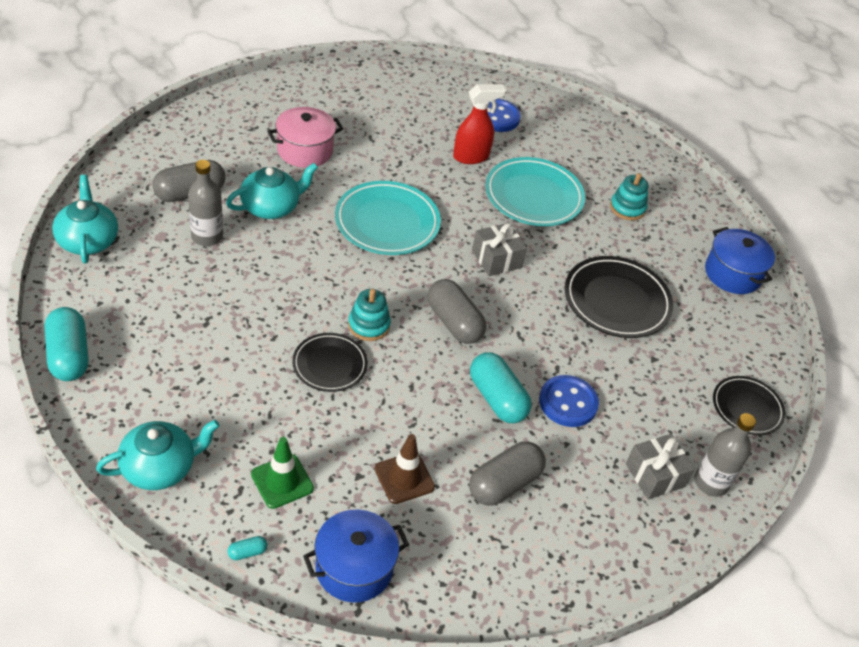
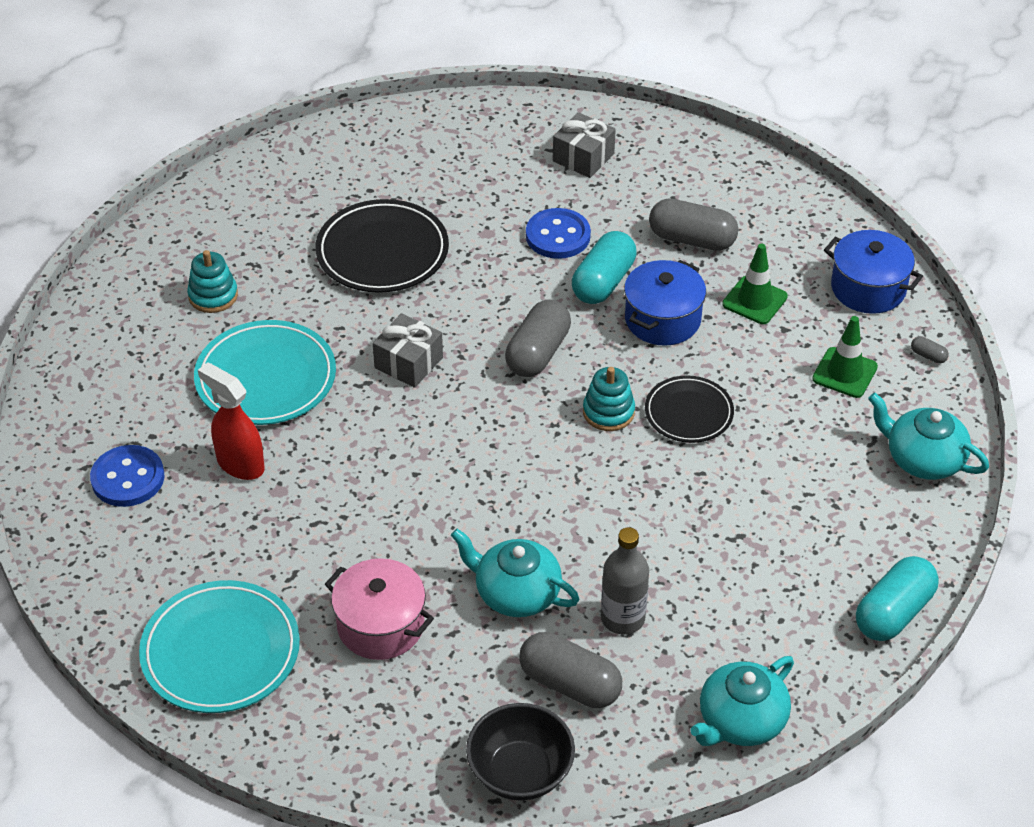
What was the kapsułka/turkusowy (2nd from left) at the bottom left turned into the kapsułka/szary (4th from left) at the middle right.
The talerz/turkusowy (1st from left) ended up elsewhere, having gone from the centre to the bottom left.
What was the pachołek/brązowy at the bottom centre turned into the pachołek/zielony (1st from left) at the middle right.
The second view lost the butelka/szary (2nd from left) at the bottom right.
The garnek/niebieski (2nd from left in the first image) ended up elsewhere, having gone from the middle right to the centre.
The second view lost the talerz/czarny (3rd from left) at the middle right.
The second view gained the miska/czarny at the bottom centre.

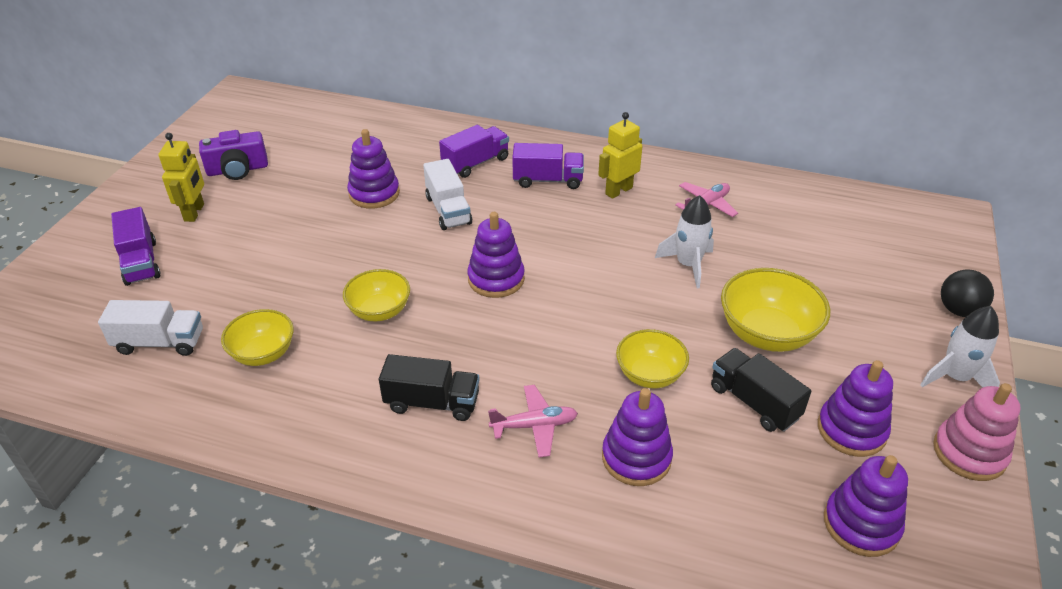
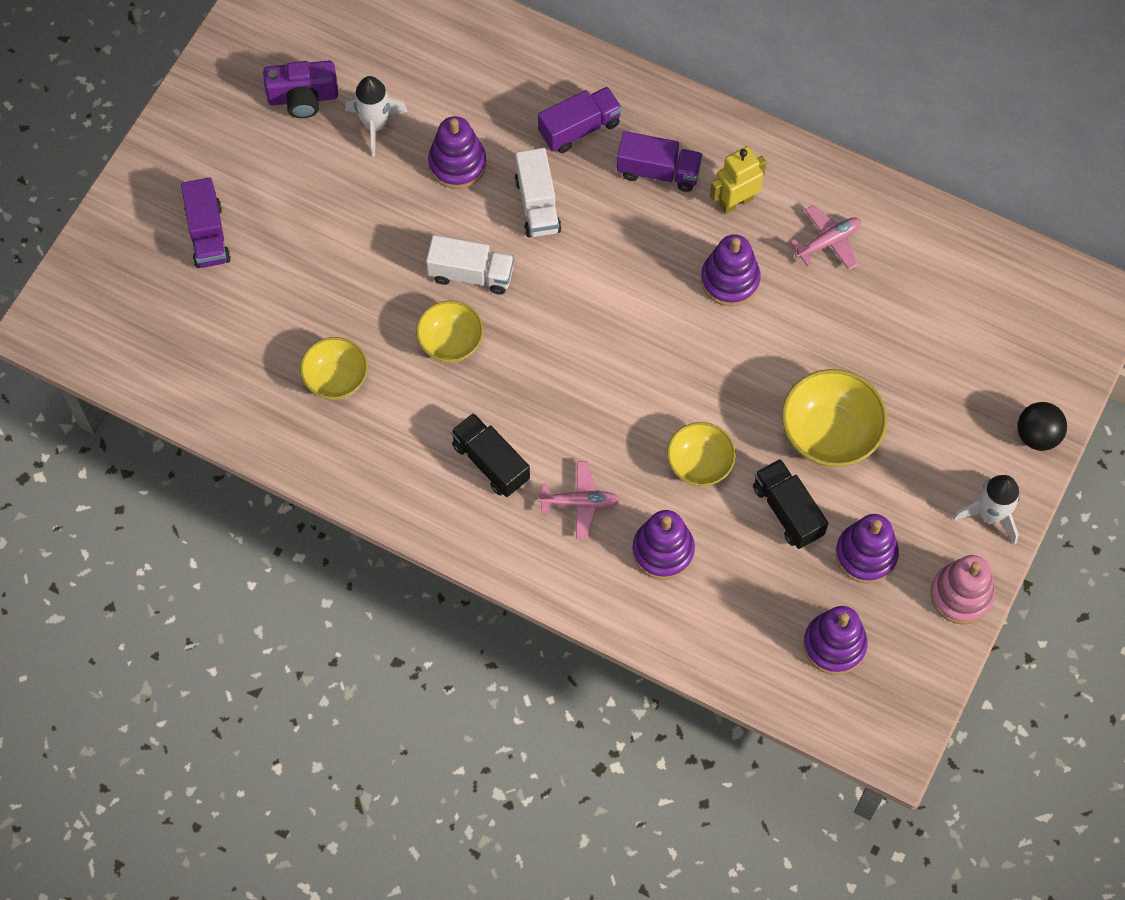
The ciężarówka/biały (1st from left) ended up elsewhere, having gone from the middle left to the top centre.
The second view lost the robot/żółty (1st from left) at the top left.
The ciężarówka/czarny (1st from left) at the centre ended up facing another way, 150 degrees counterclockwise from before.
The zabawka nakładanka/fioletowy (2nd from left in the first image) ended up elsewhere, having gone from the centre to the top centre.
The rakieta/biały (1st from left) ended up elsewhere, having gone from the centre to the top centre.

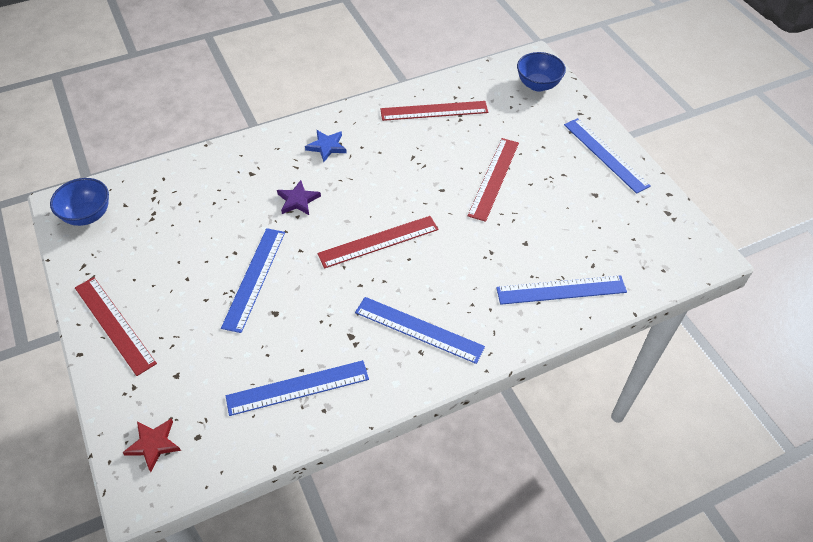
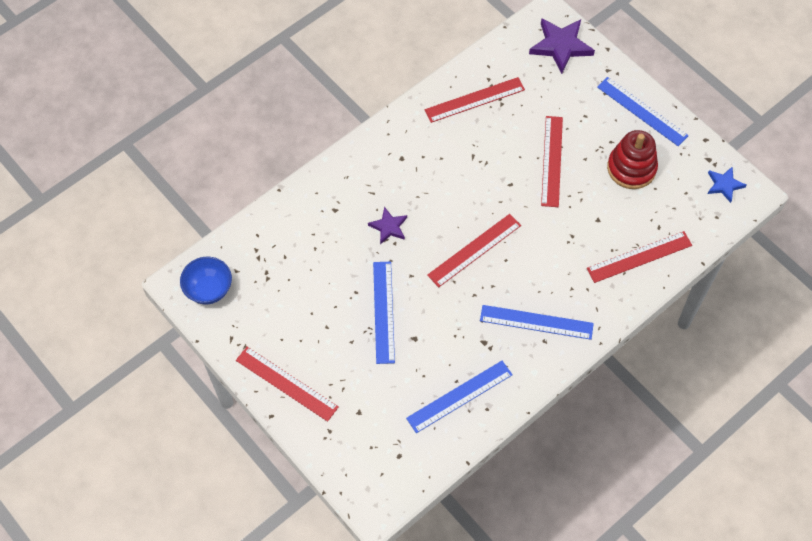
The second view lost the gwiazda/czerwony at the bottom left.
The gwiazda/niebieski ended up elsewhere, having gone from the top centre to the middle right.
What was the linijka/niebieski (4th from left) at the middle right turned into the linijka/czerwony (5th from left) at the middle right.
Where the miska/niebieski (2nd from left) stood at the top centre, the gwiazda/fioletowy (2nd from left) came to stand at the top right.
The second view gained the zabawka nakładanka/czerwony at the top right.

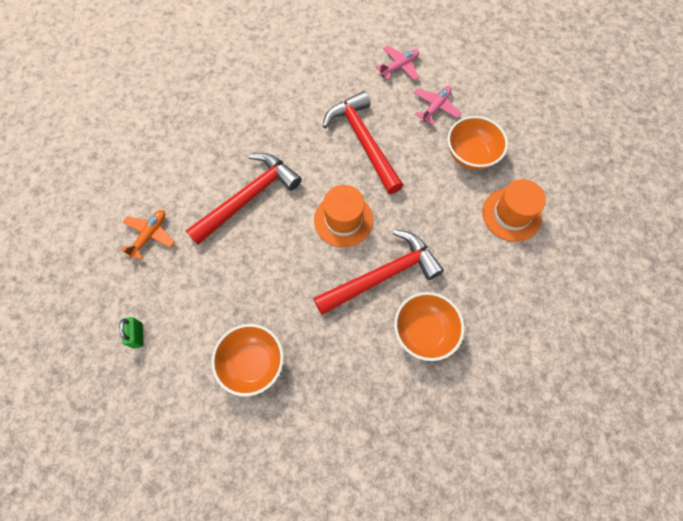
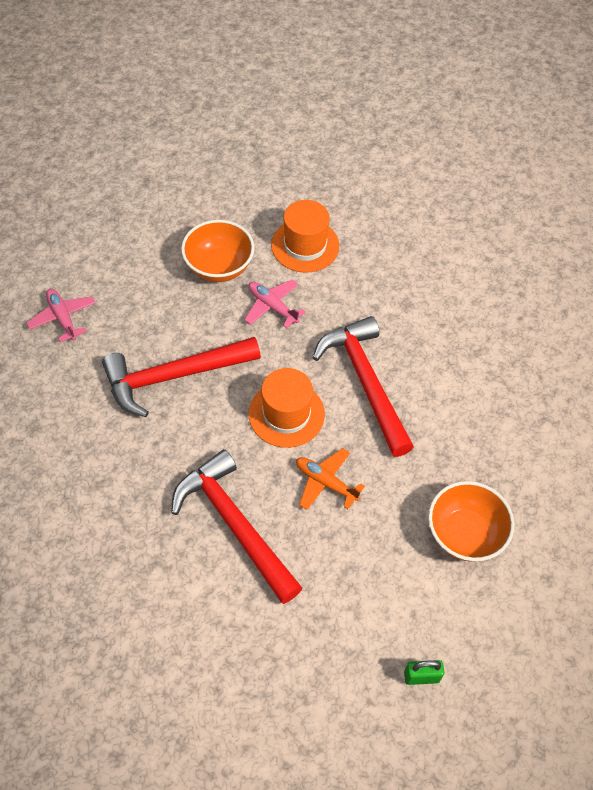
The samolot/pomarańczowy ended up elsewhere, having gone from the middle left to the centre.
The second view lost the miska/pomarańczowy (2nd from left) at the centre.
The samolot/różowy (2nd from left) ended up elsewhere, having gone from the top centre to the centre.

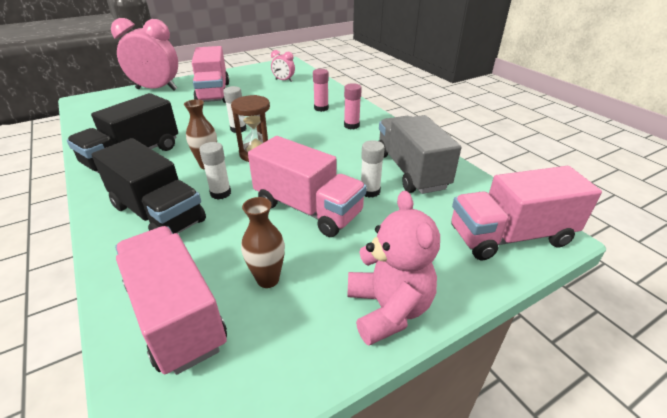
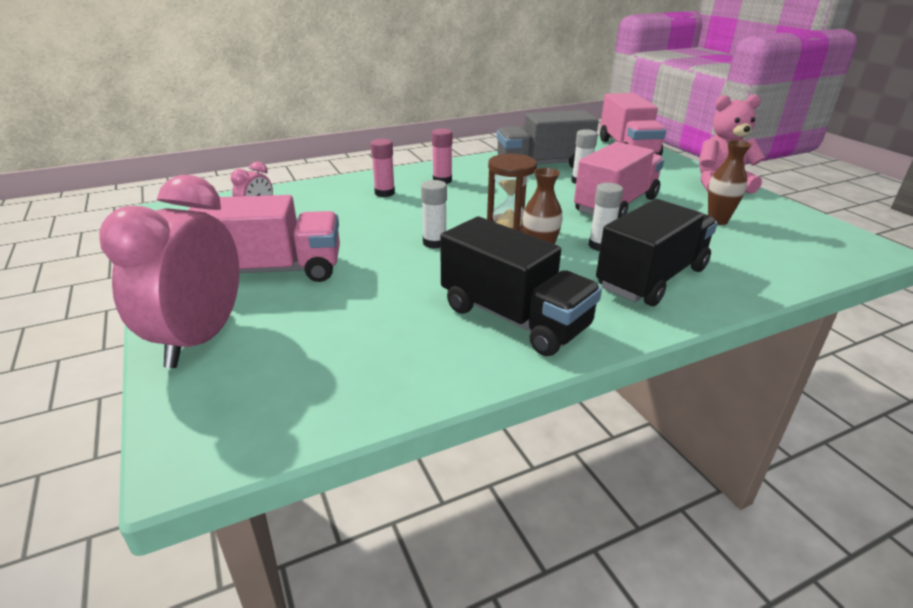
The second view lost the ciężarówka/różowy (1st from left) at the bottom left.

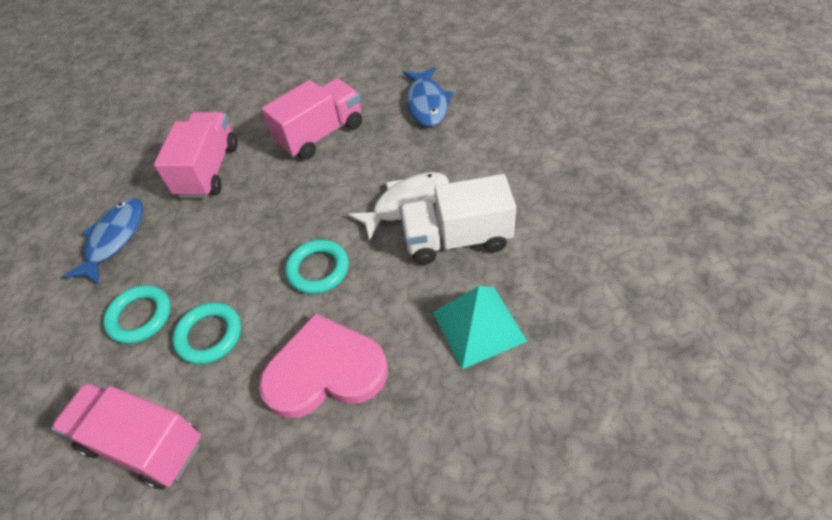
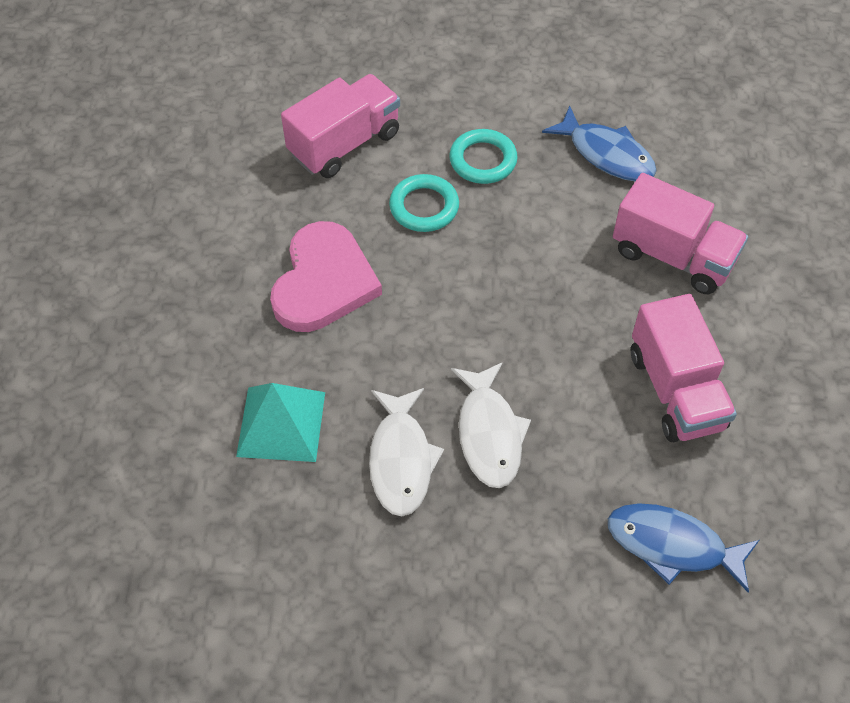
The second view lost the pierścień/turkusowy (3rd from left) at the centre.
Where the ciężarówka/biały stood at the centre, the ryba/biały (1st from left) came to stand at the centre.

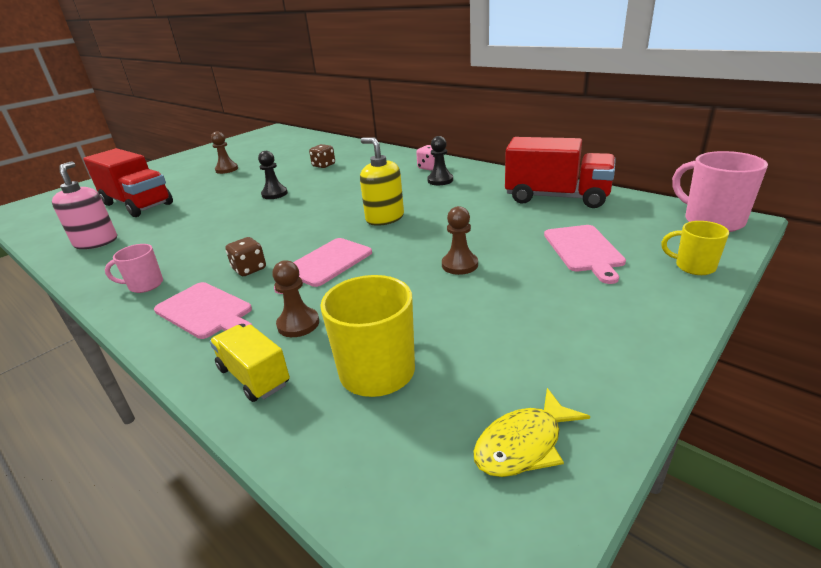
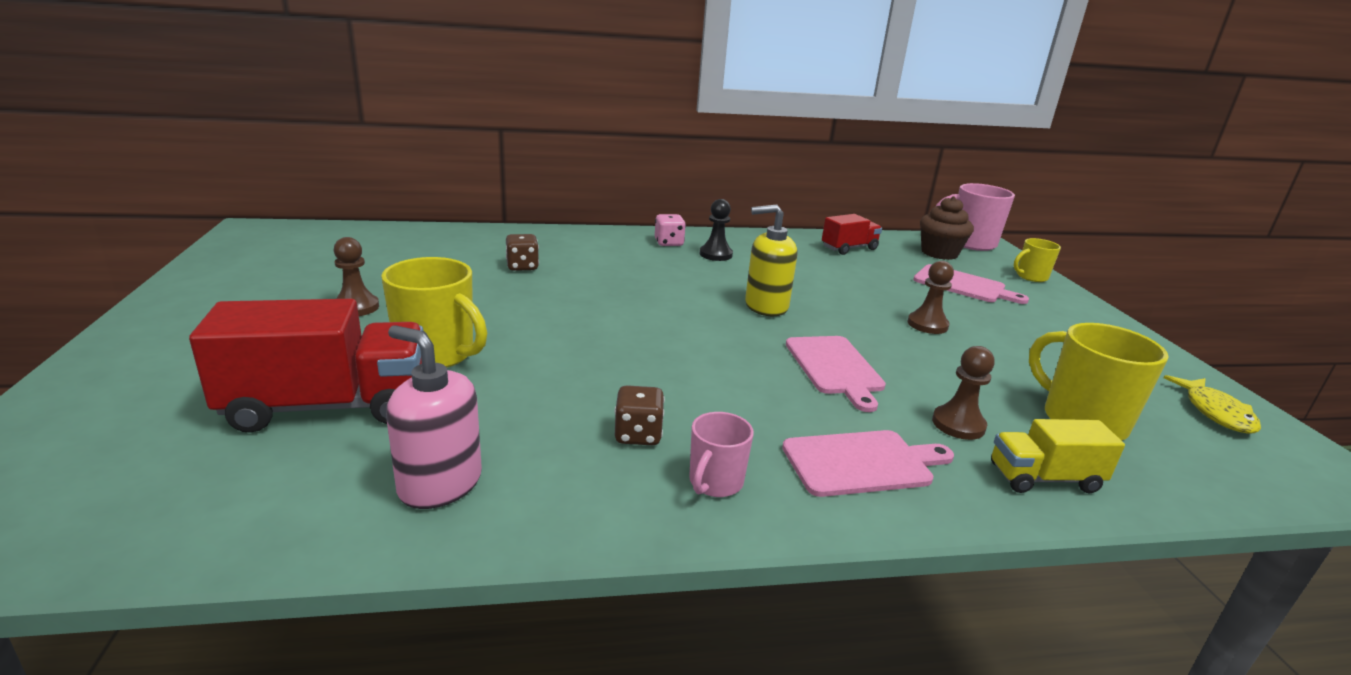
The kostka do gry/brązowy (1st from left in the first image) ended up elsewhere, having gone from the middle left to the centre.
The second view lost the pionek/czarny (1st from left) at the top left.
The size of the ciężarówka/czerwony (2nd from left) at the top right changed by a factor of 0.55.
The second view gained the kubek/żółty (1st from left) at the middle left.
The second view gained the muffinka/brązowy at the middle right.

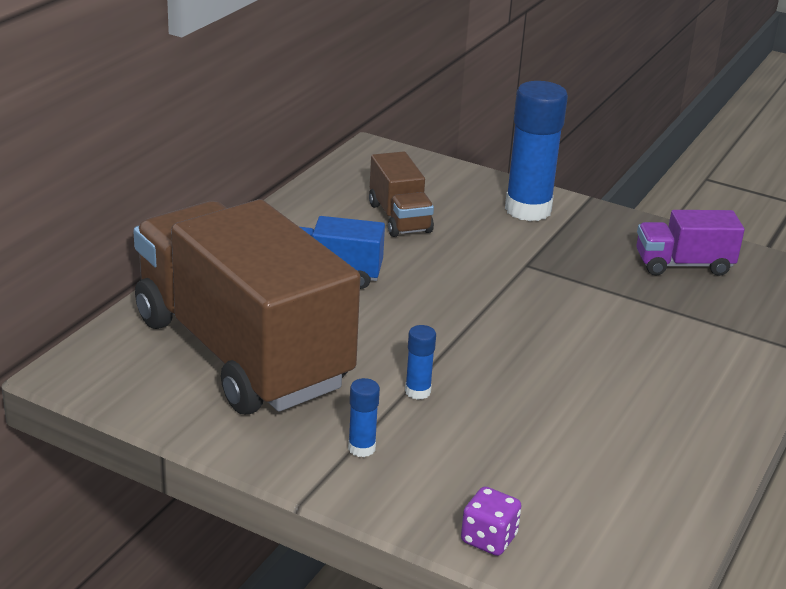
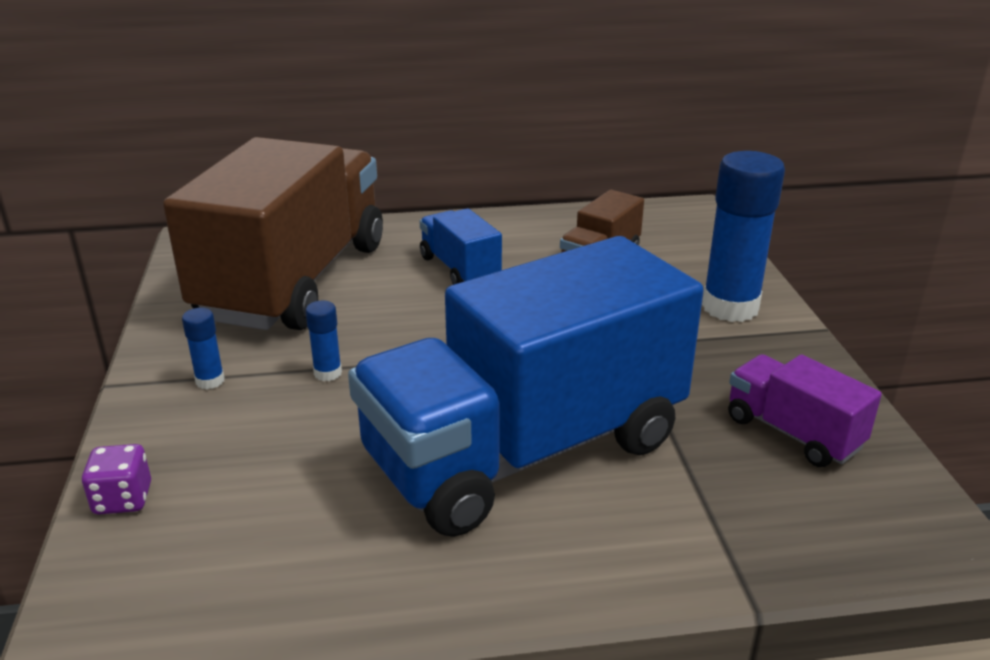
The second view gained the ciężarówka/niebieski (2nd from left) at the centre.

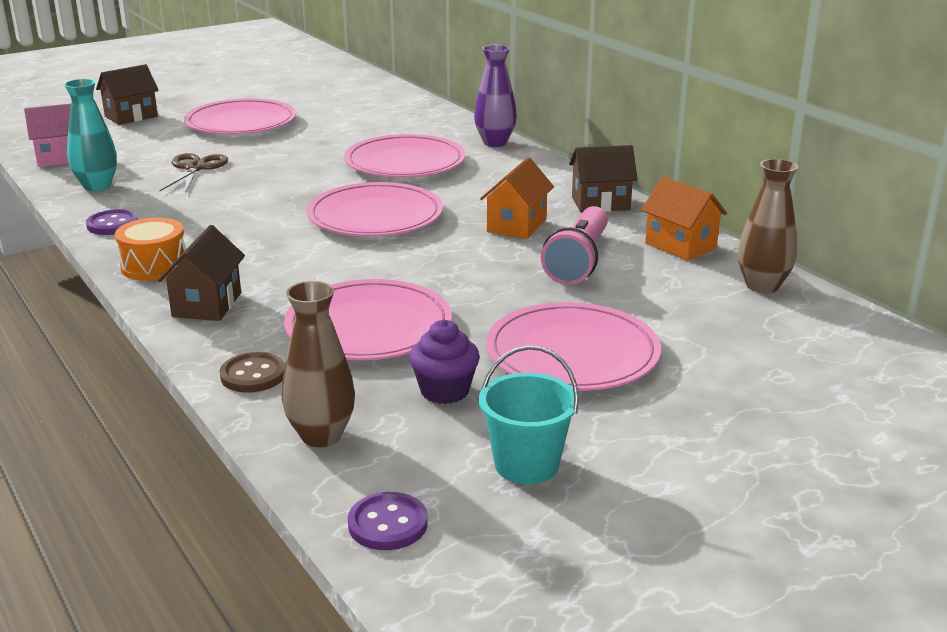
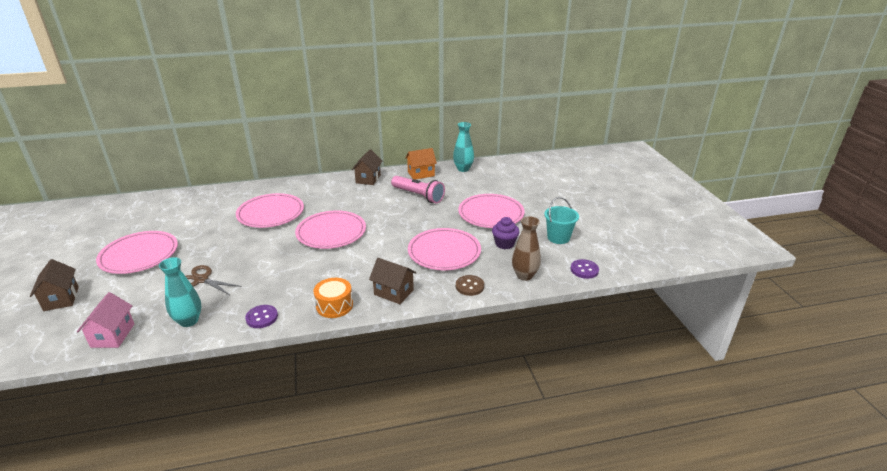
The second view lost the wazon/fioletowy at the top centre.
The second view lost the domek/pomarańczowy (1st from left) at the top centre.
What was the wazon/brązowy (2nd from left) at the middle right turned into the wazon/turkusowy (2nd from left) at the top centre.

